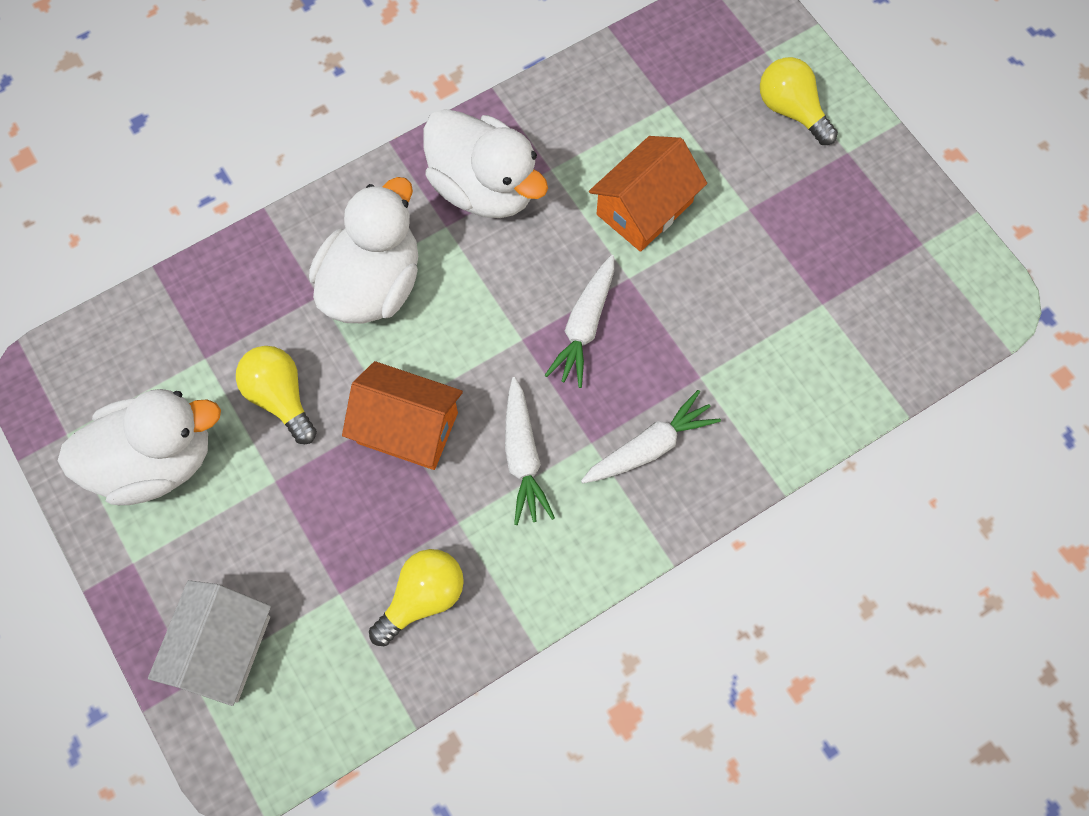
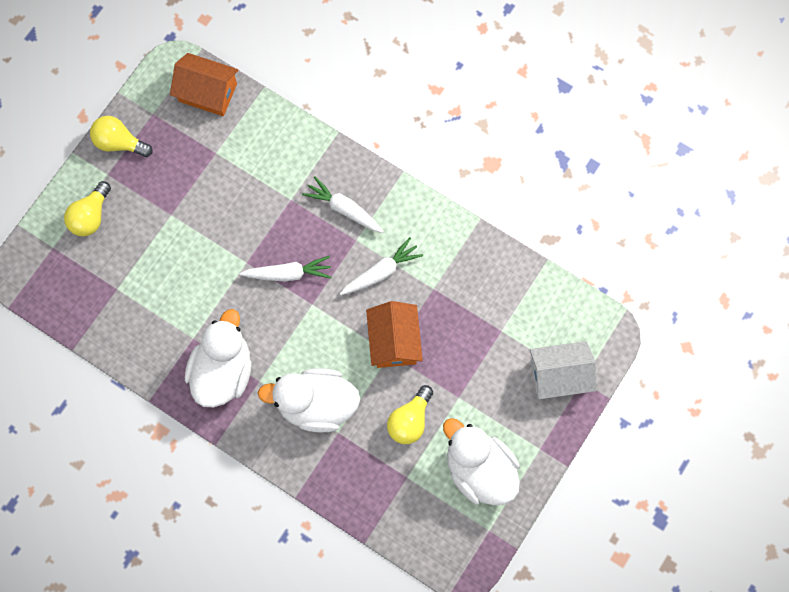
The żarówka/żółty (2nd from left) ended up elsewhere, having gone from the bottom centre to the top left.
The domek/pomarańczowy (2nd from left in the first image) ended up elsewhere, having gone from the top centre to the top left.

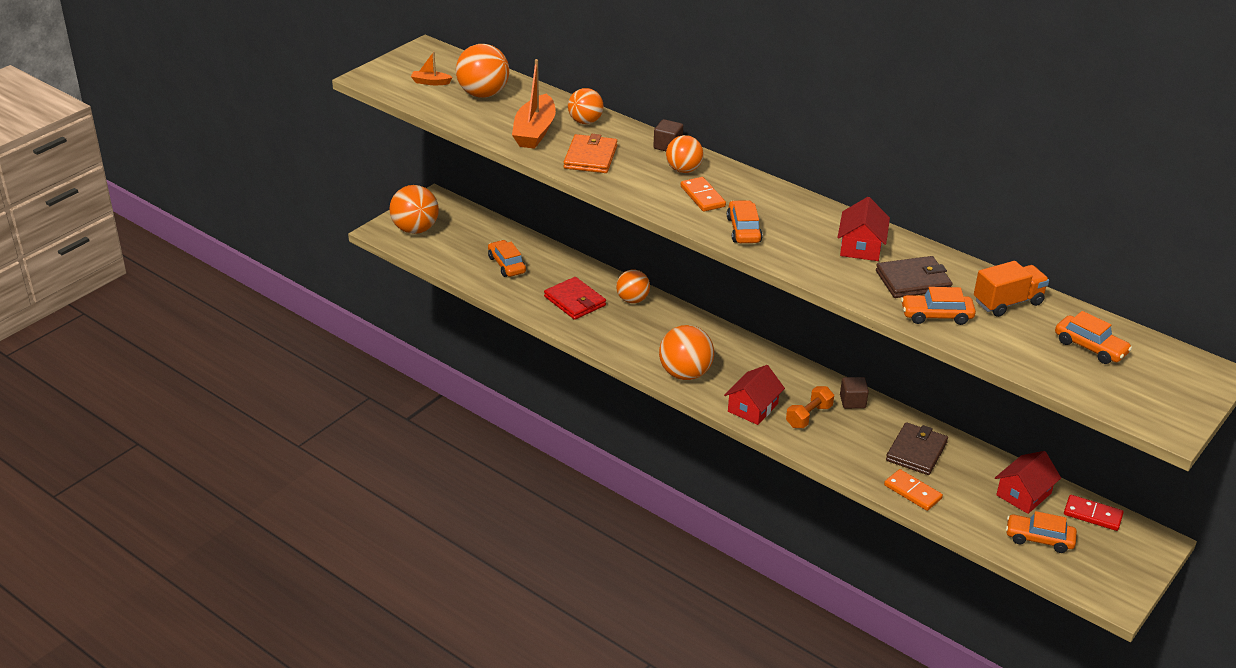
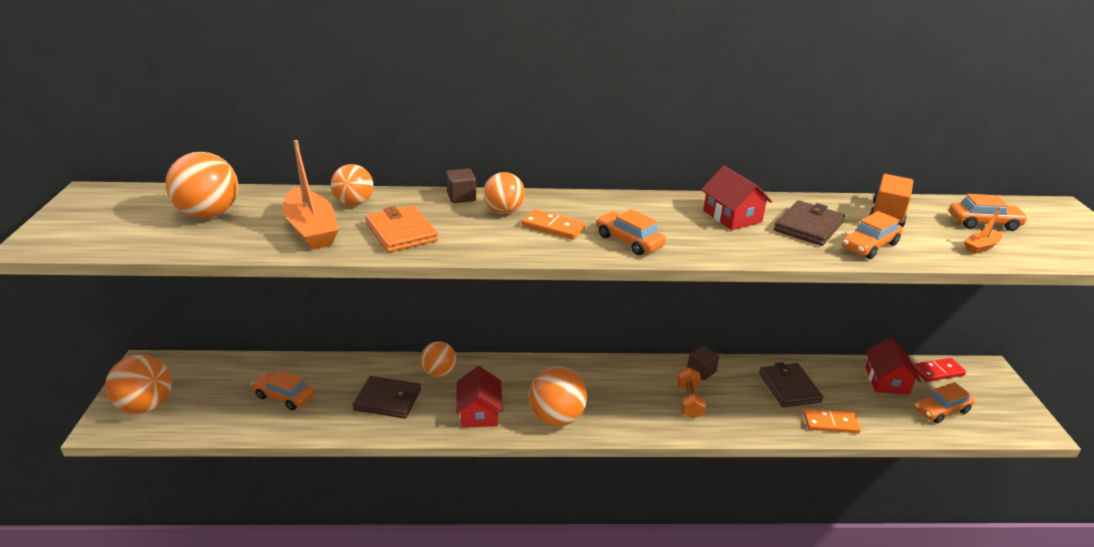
The łódka/pomarańczowy (1st from left in the first image) ended up elsewhere, having gone from the top centre to the middle right.
What was the portfel/czerwony at the centre turned into the portfel/brązowy (1st from left) at the bottom centre.
The domek/czerwony (1st from left) ended up elsewhere, having gone from the centre to the bottom centre.

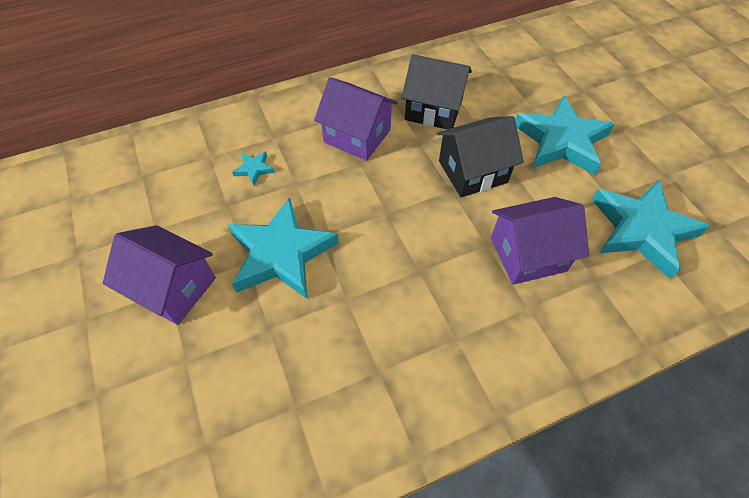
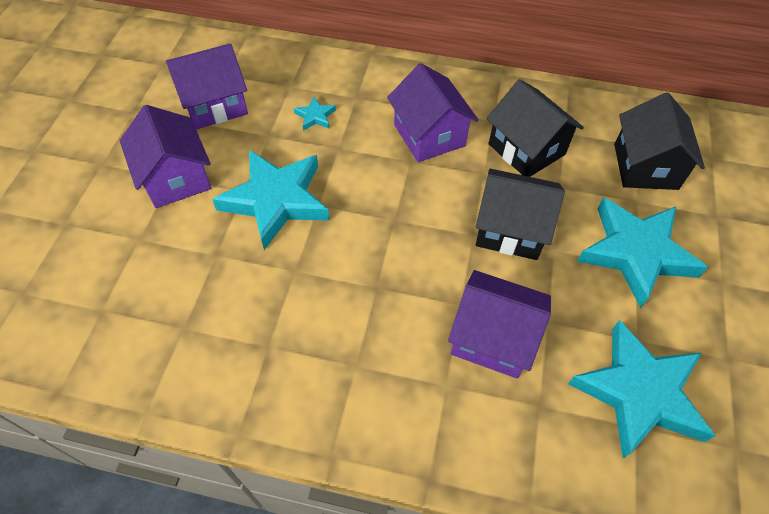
The second view gained the domek/fioletowy (2nd from left) at the top left.
The second view gained the domek/czarny (3rd from left) at the top right.

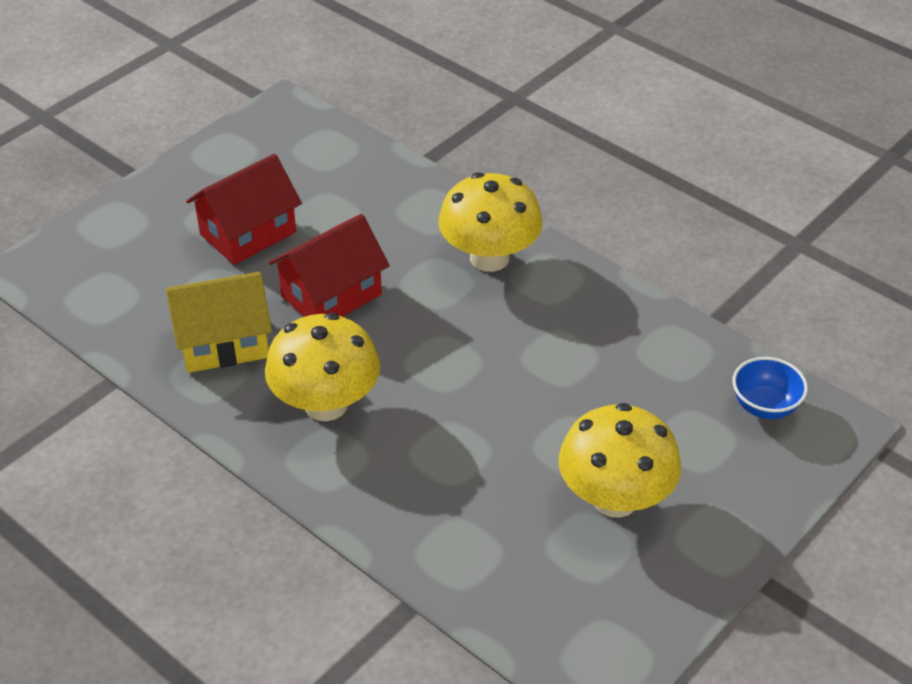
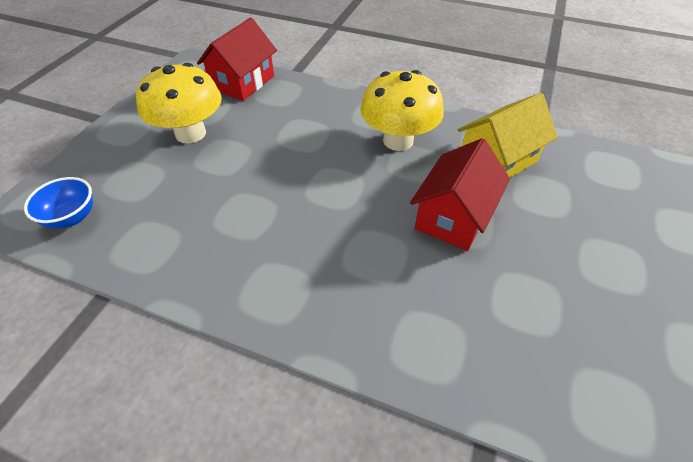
The domek/czerwony (1st from left) ended up elsewhere, having gone from the top left to the top centre.
The second view lost the grzyb/żółty (2nd from left) at the top centre.

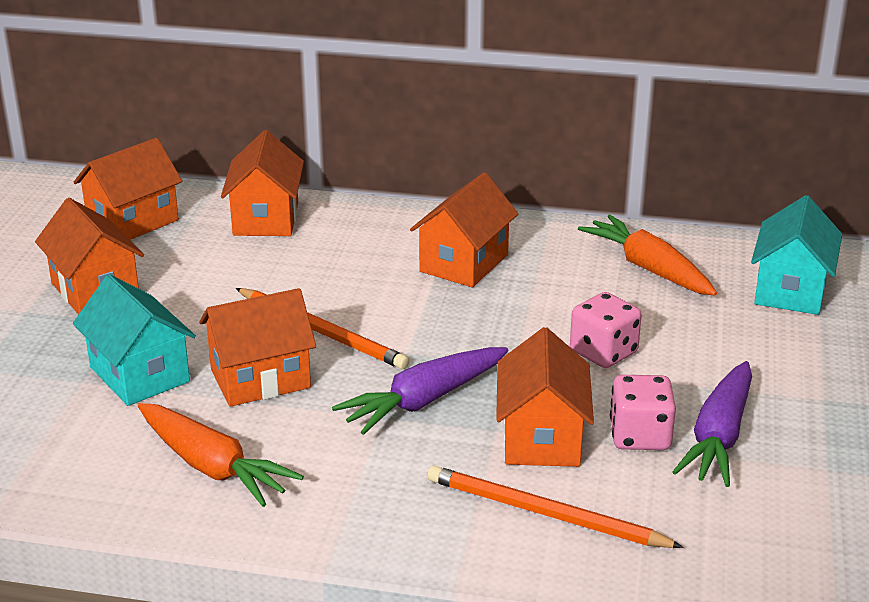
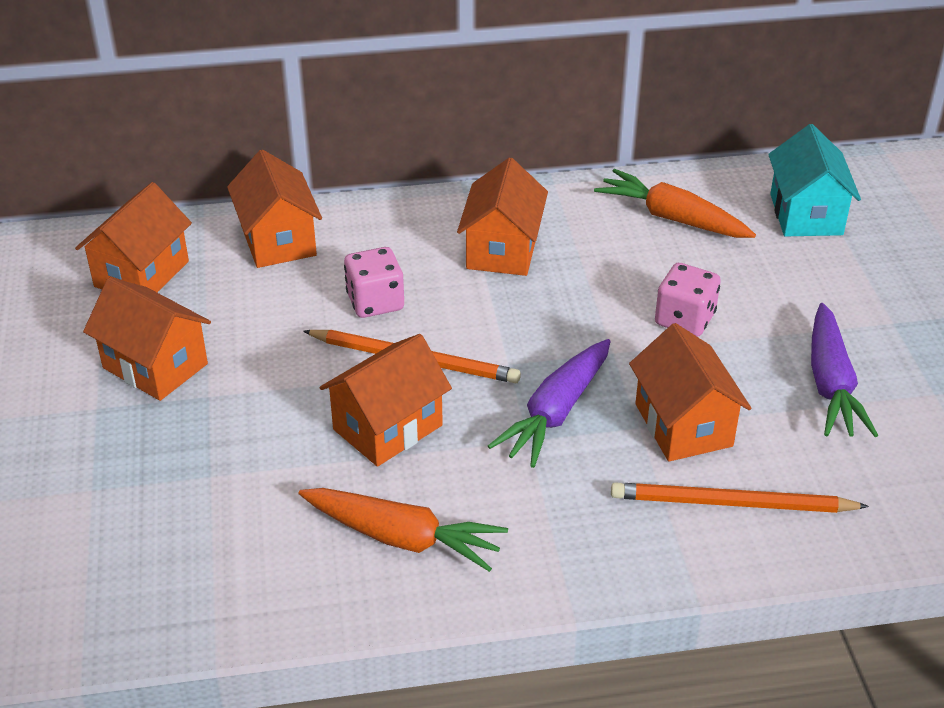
The second view lost the domek/turkusowy (1st from left) at the middle left.
The kostka do gry/różowy (2nd from left in the first image) ended up elsewhere, having gone from the bottom right to the centre.

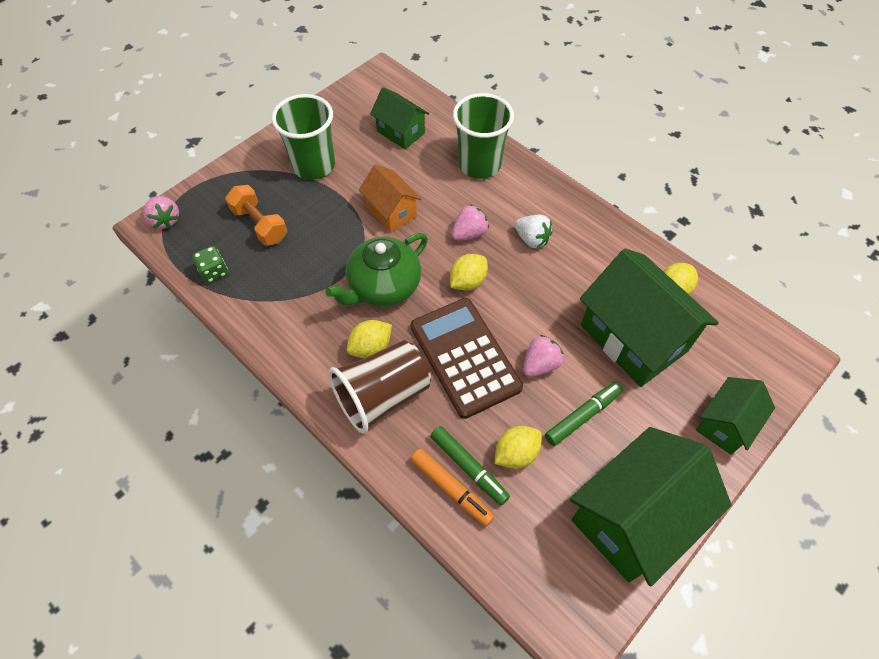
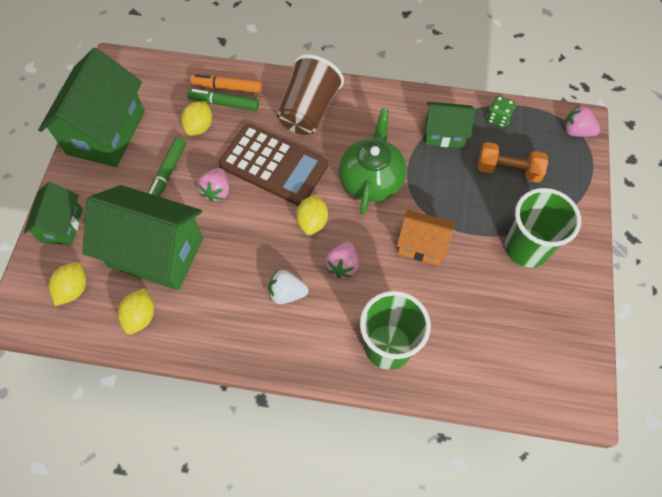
The cytryna/żółty (1st from left) ended up elsewhere, having gone from the centre to the middle left.
The domek/zielony (1st from left in the first image) ended up elsewhere, having gone from the top centre to the top right.

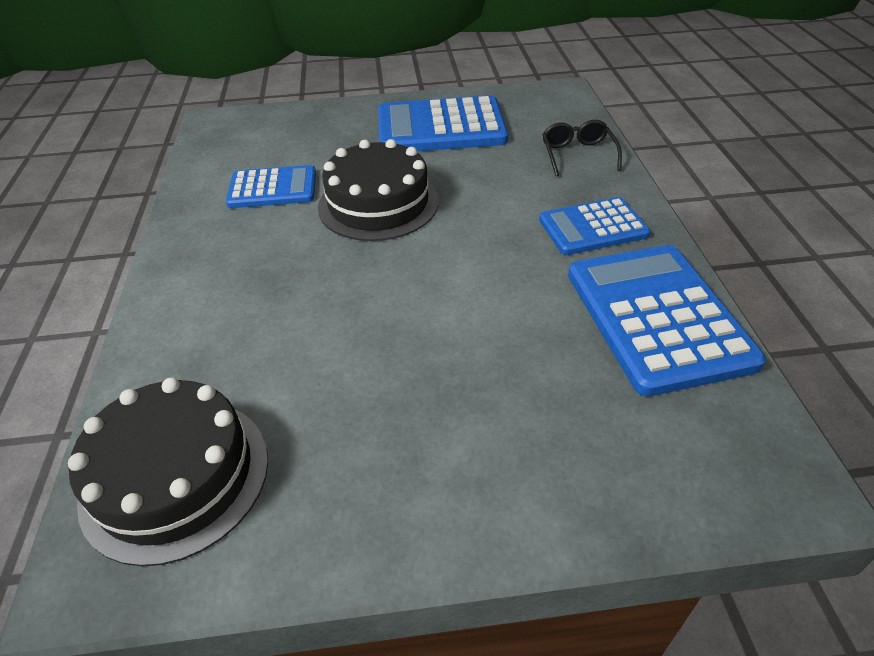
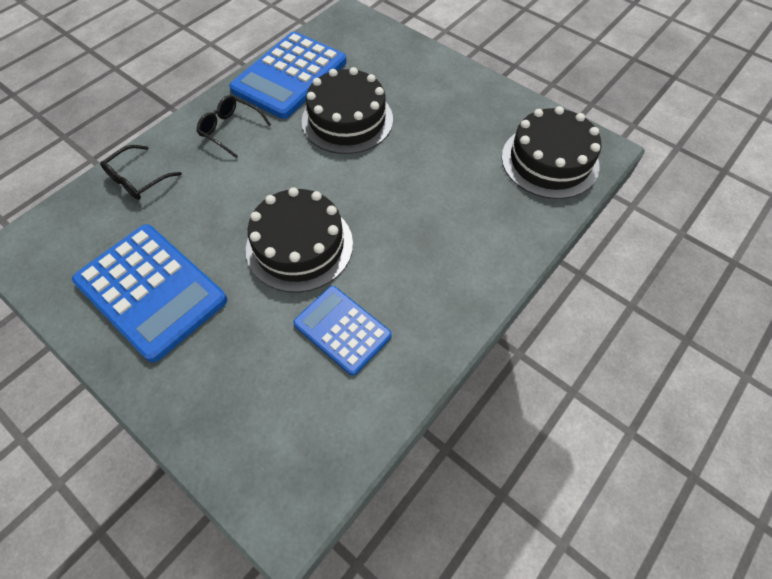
Where the kalkulator/niebieski (3rd from left) stood at the middle right, the okulary/czarny (2nd from left) came to stand at the top left.
The second view gained the tort/czarny (2nd from left) at the top centre.

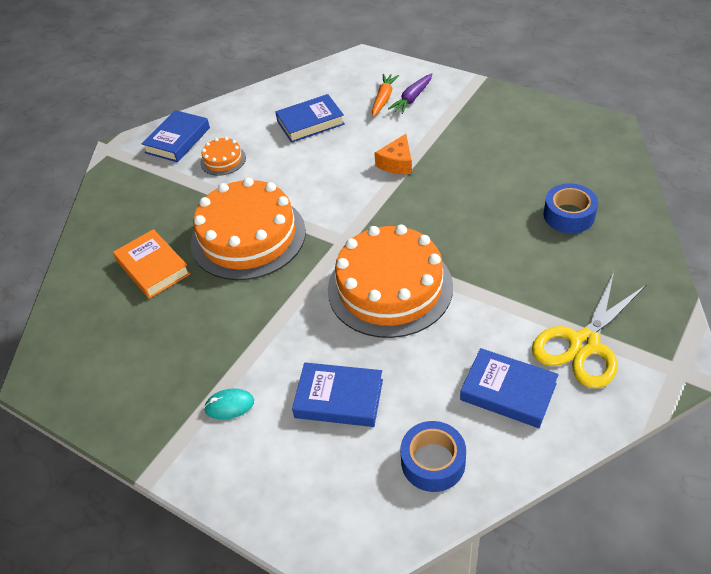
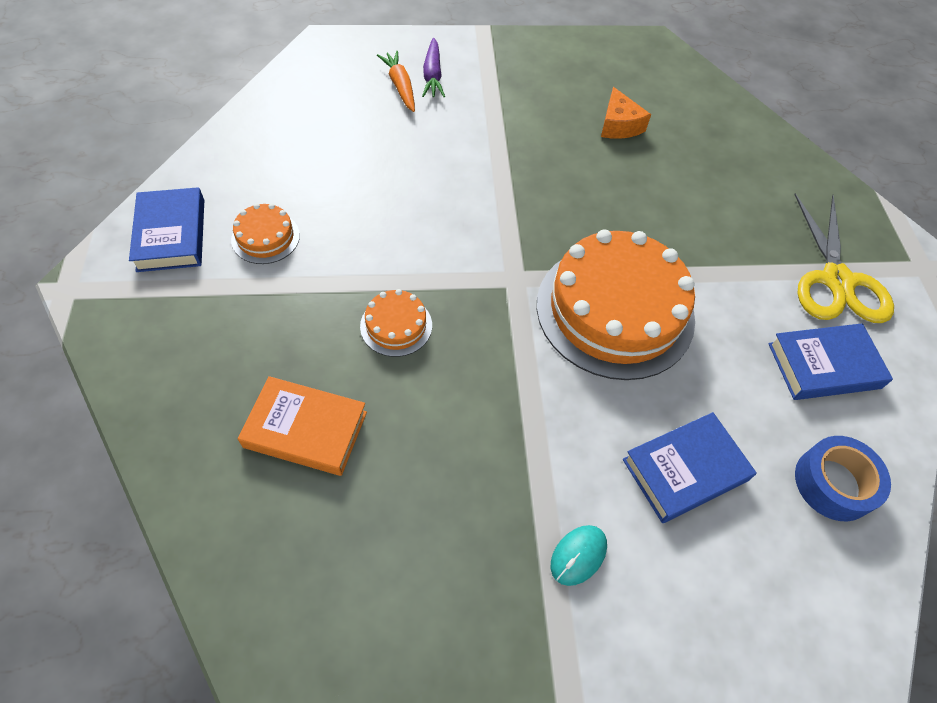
The size of the tort/pomarańczowy (2nd from left) at the centre changed by a factor of 0.44.
The second view lost the książka/niebieski (2nd from left) at the top centre.
The ser/pomarańczowy ended up elsewhere, having gone from the top centre to the top right.
The second view lost the taśma klejąca/niebieski (2nd from left) at the middle right.

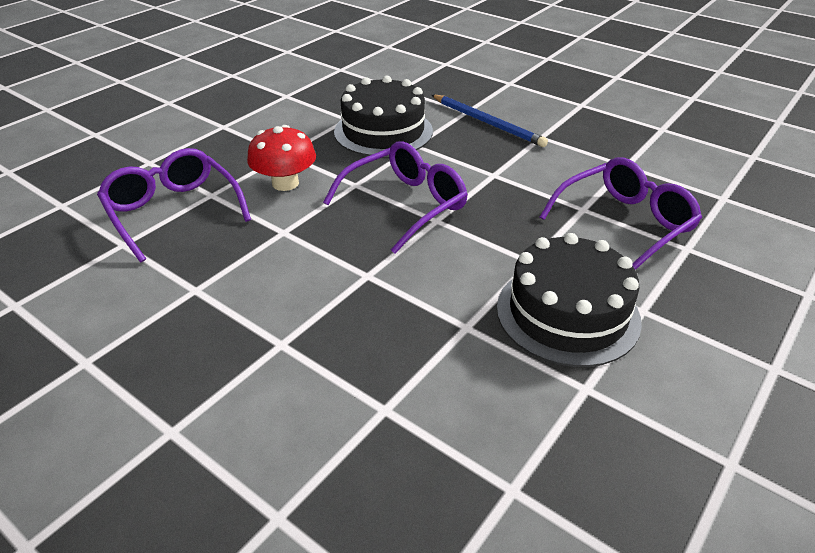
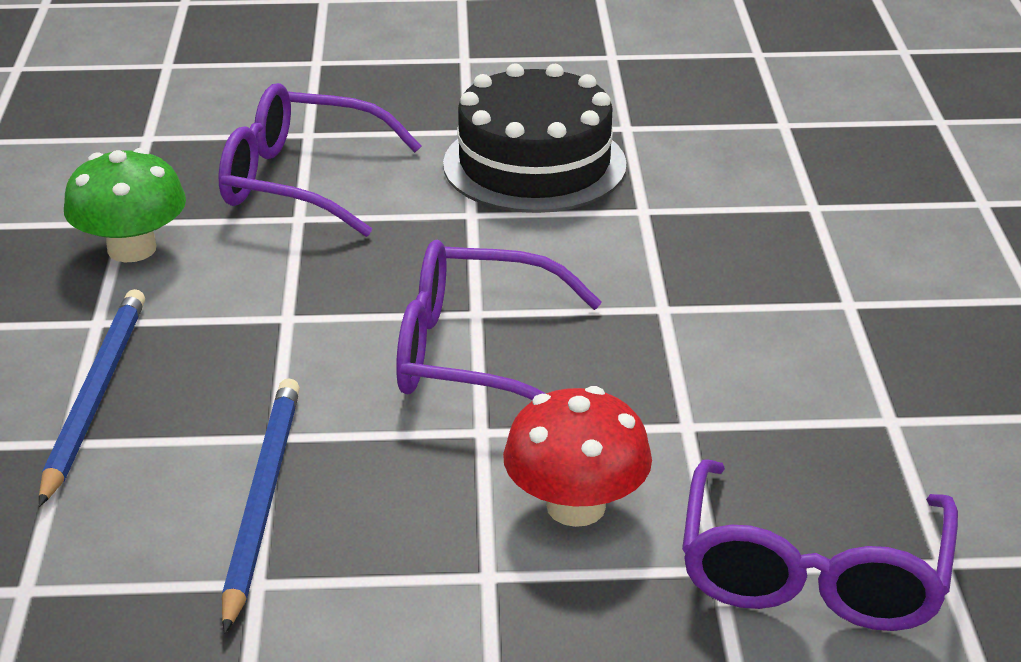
Where the tort/czarny (1st from left) stood at the top centre, the ołówek/niebieski (2nd from left) came to stand at the bottom left.
The second view gained the grzyb/zielony at the top left.

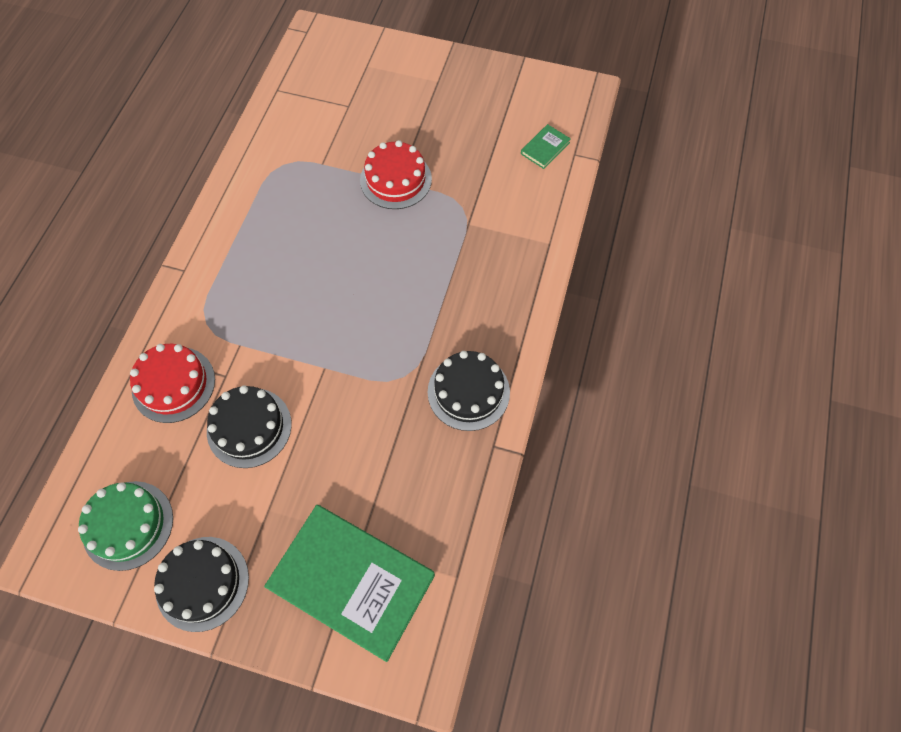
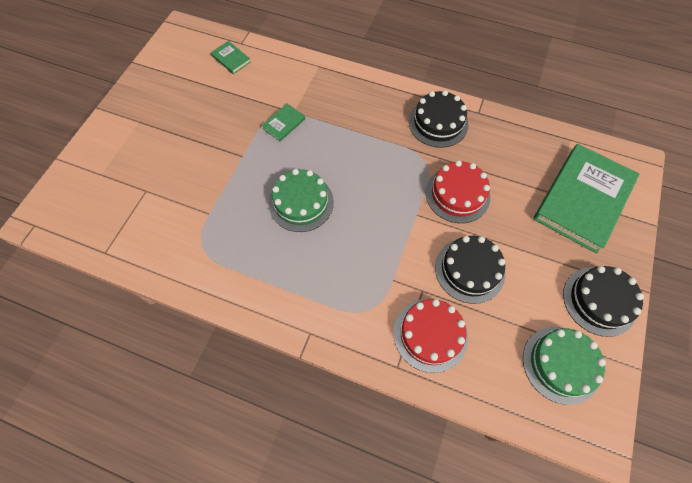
The tort/czerwony (2nd from left) ended up elsewhere, having gone from the top centre to the centre.
The second view gained the książka/zielony (2nd from left) at the top centre.
The second view gained the tort/zielony (1st from left) at the centre.

